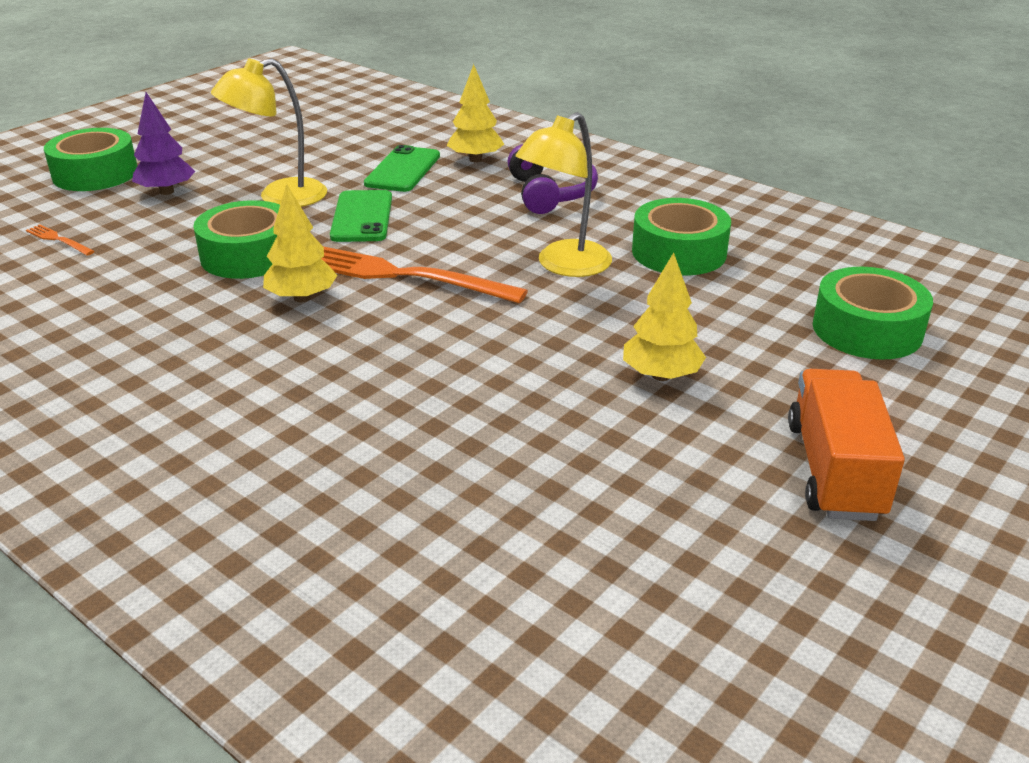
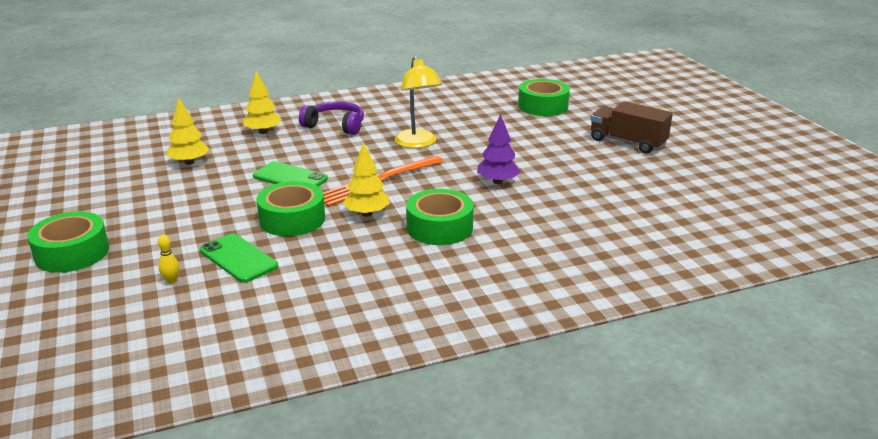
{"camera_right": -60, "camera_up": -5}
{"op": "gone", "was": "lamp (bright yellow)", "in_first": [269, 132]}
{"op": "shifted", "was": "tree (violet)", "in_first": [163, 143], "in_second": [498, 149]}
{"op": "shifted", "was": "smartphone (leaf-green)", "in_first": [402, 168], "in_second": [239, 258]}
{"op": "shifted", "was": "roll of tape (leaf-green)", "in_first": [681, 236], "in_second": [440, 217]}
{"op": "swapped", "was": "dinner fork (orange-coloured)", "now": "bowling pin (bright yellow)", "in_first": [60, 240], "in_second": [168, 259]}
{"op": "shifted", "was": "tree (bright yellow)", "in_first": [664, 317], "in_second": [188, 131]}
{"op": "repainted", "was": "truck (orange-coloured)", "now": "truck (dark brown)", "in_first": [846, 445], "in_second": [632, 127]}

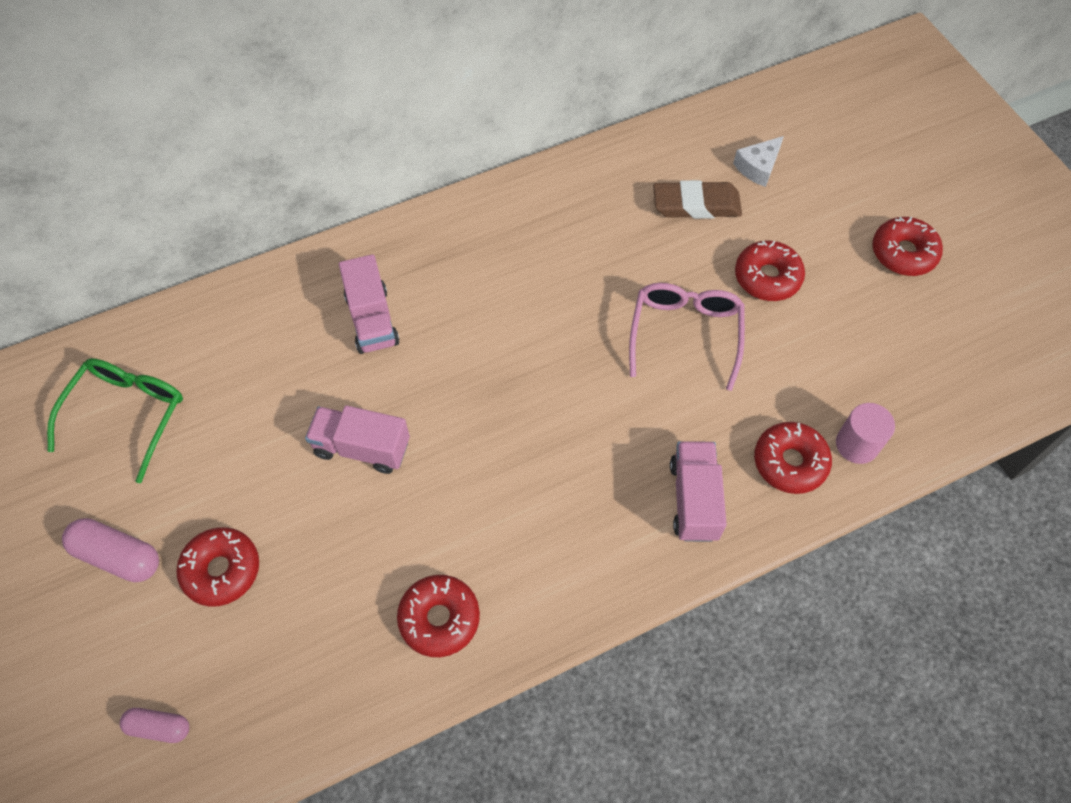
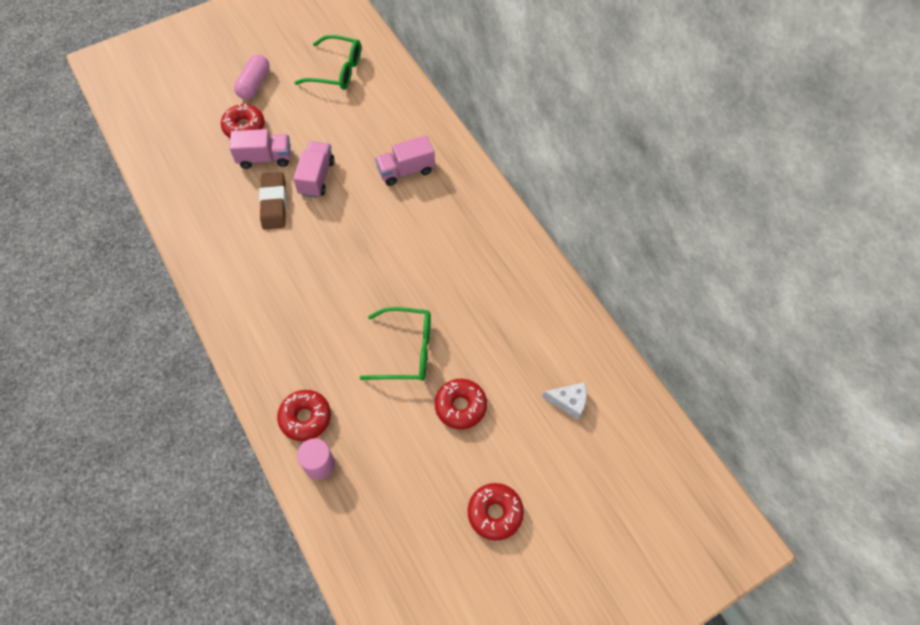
{"camera_right": 85, "camera_up": 0}
{"op": "rotated", "was": "piece of cheese (pure white)", "in_first": [758, 161], "in_second": [564, 401], "clockwise": 150}
{"op": "shifted", "was": "pencil eraser (dark brown)", "in_first": [697, 199], "in_second": [272, 201]}
{"op": "repainted", "was": "eyeglasses (pink)", "now": "eyeglasses (leaf-green)", "in_first": [687, 337], "in_second": [395, 344]}
{"op": "shifted", "was": "truck (pink)", "in_first": [698, 491], "in_second": [260, 149]}
{"op": "gone", "was": "doughnut (red)", "in_first": [438, 616]}
{"op": "gone", "was": "capsule (pink)", "in_first": [154, 725]}

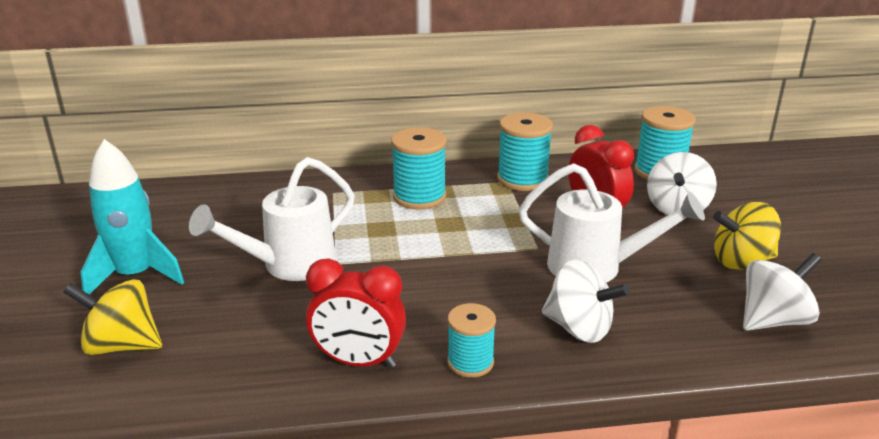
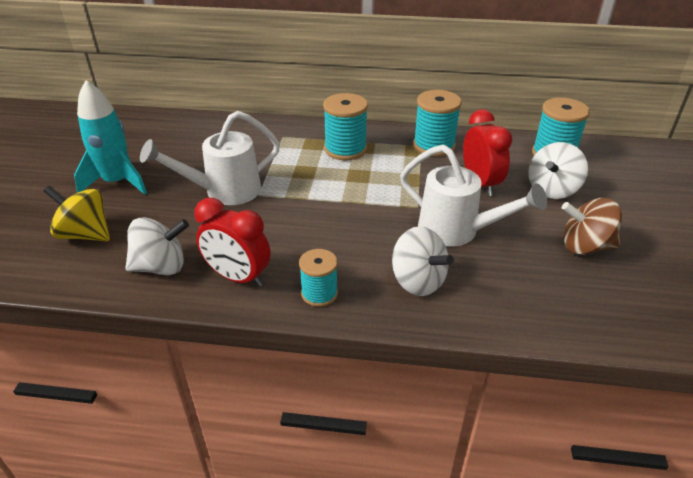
{"camera_right": 15, "camera_up": 10}
{"op": "repainted", "was": "whirligig (bright yellow)", "now": "whirligig (dark brown)", "in_first": [747, 236], "in_second": [592, 226]}
{"op": "shifted", "was": "whirligig (pure white)", "in_first": [782, 292], "in_second": [157, 246]}

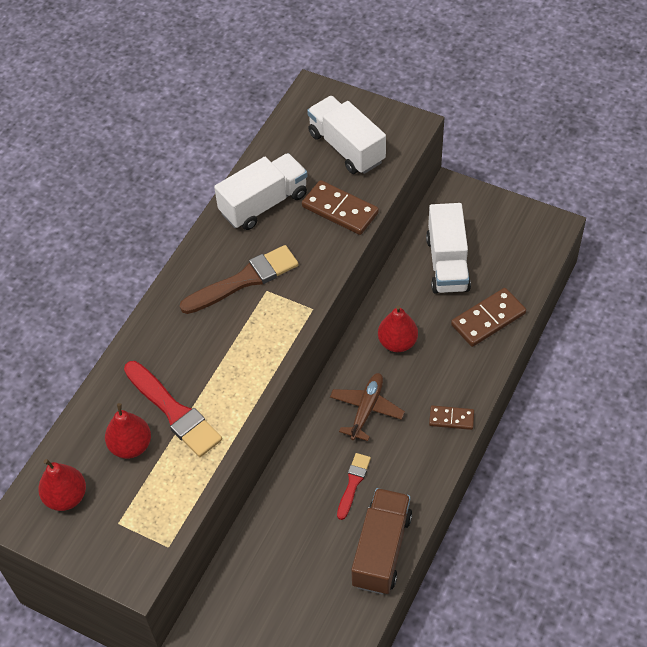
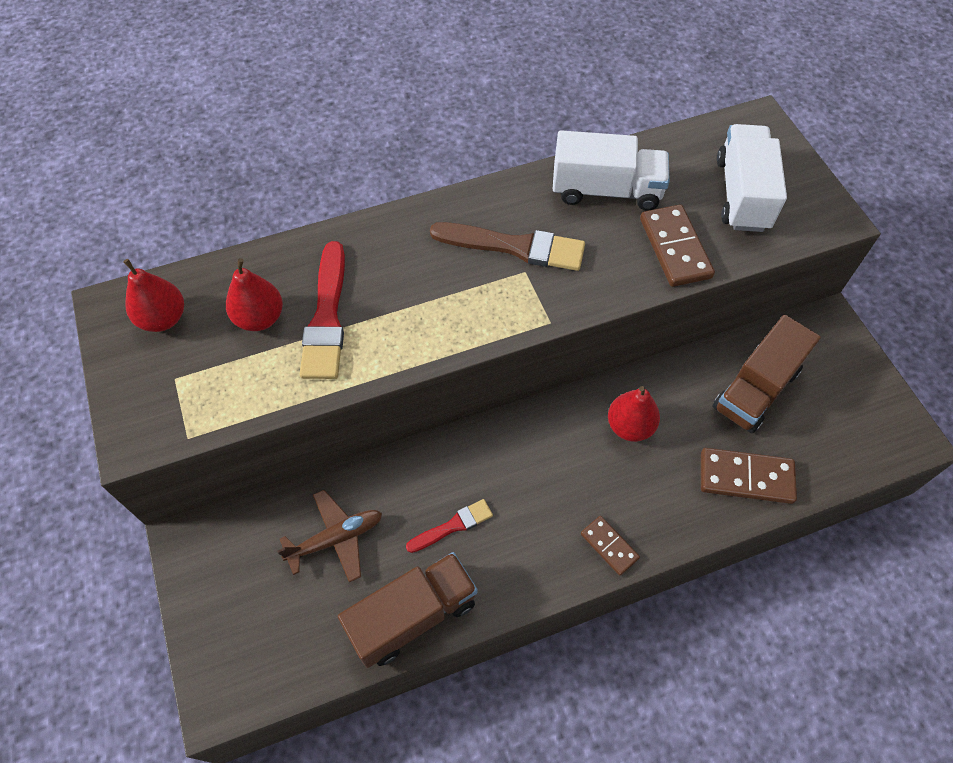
{"camera_right": 40, "camera_up": 5}
{"op": "repainted", "was": "truck (pure white)", "now": "truck (dark brown)", "in_first": [448, 248], "in_second": [766, 374]}
{"op": "shifted", "was": "toy plane (dark brown)", "in_first": [367, 407], "in_second": [329, 536]}

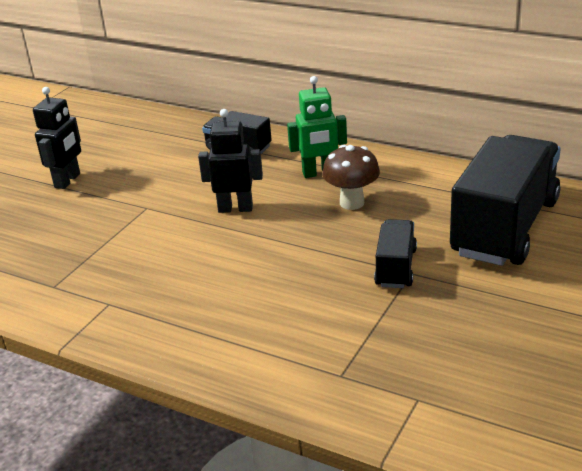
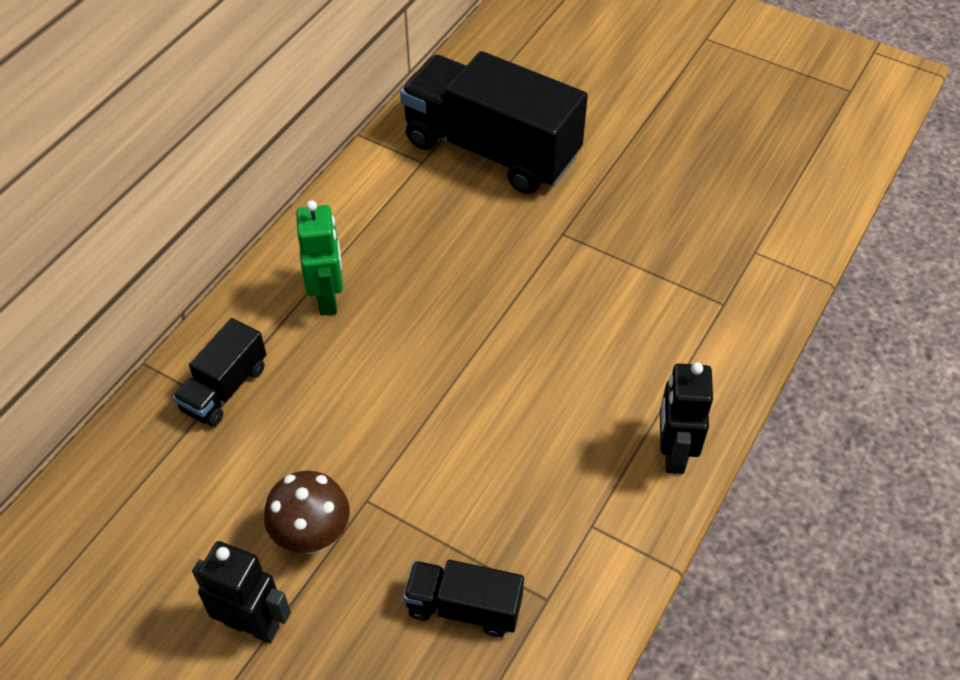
{"camera_right": -90, "camera_up": 20}
{"op": "shifted", "was": "robot (black)", "in_first": [230, 161], "in_second": [686, 418]}
{"op": "shifted", "was": "toadstool (dark brown)", "in_first": [351, 177], "in_second": [307, 512]}
{"op": "shifted", "was": "truck (black)", "in_first": [395, 253], "in_second": [463, 598]}

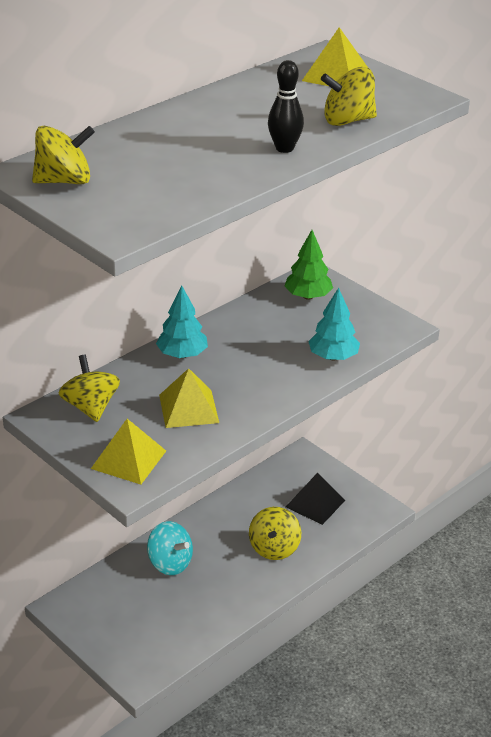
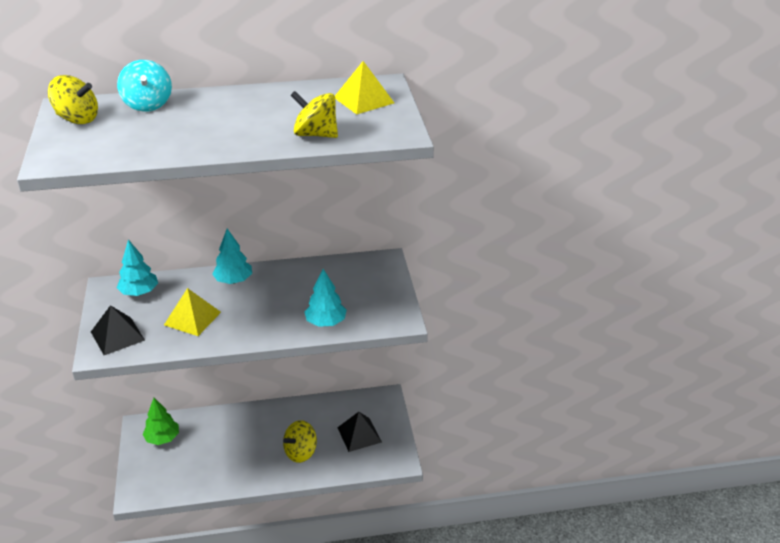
{"camera_right": 35, "camera_up": 0}
{"op": "gone", "was": "bowling pin (black)", "in_first": [286, 106]}
{"op": "shifted", "was": "tree (leaf-green)", "in_first": [308, 265], "in_second": [160, 421]}
{"op": "swapped", "was": "whirligig (bright yellow)", "now": "tree (teal)", "in_first": [89, 388], "in_second": [137, 268]}
{"op": "repainted", "was": "pyramid (bright yellow)", "now": "pyramid (black)", "in_first": [128, 451], "in_second": [118, 330]}
{"op": "shifted", "was": "whirligig (teal)", "in_first": [170, 548], "in_second": [144, 86]}

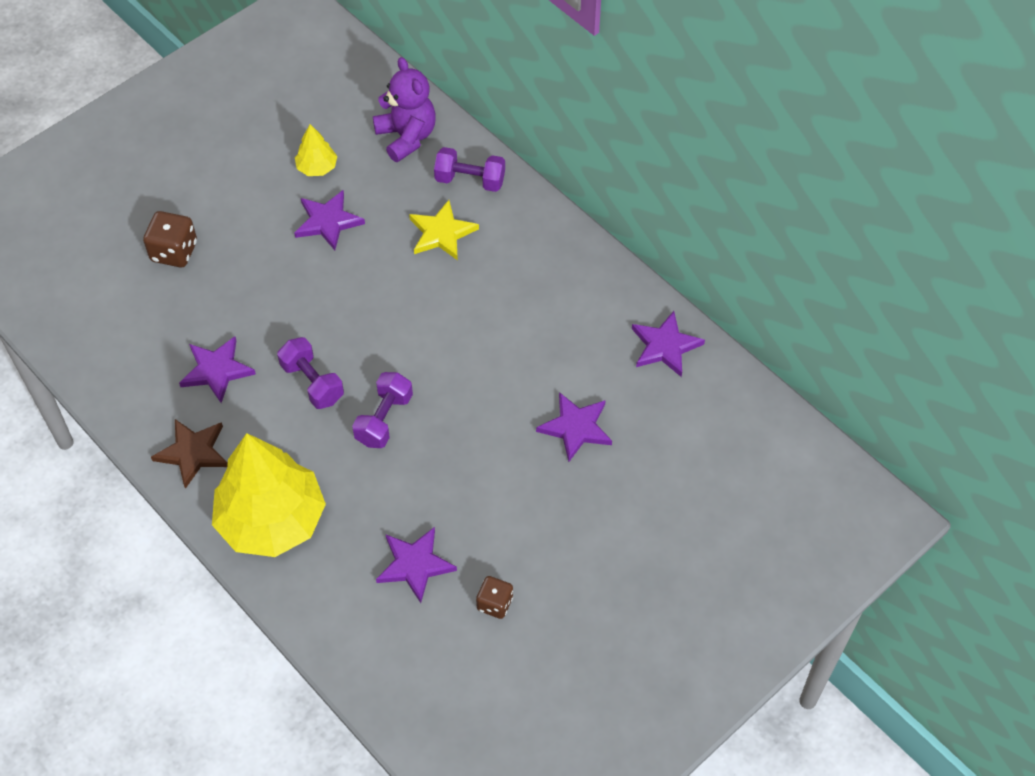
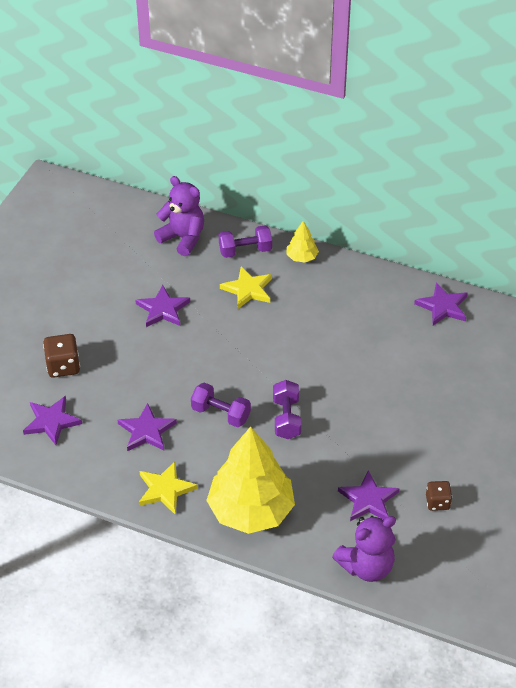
{"camera_right": -25, "camera_up": -10}
{"op": "shifted", "was": "tree (bright yellow)", "in_first": [316, 150], "in_second": [302, 242]}
{"op": "shifted", "was": "five-pointed star (violet)", "in_first": [574, 427], "in_second": [52, 420]}
{"op": "repainted", "was": "five-pointed star (dark brown)", "now": "five-pointed star (bright yellow)", "in_first": [189, 454], "in_second": [168, 487]}
{"op": "new", "now": "teddy bear (violet)", "in_second": [364, 549]}

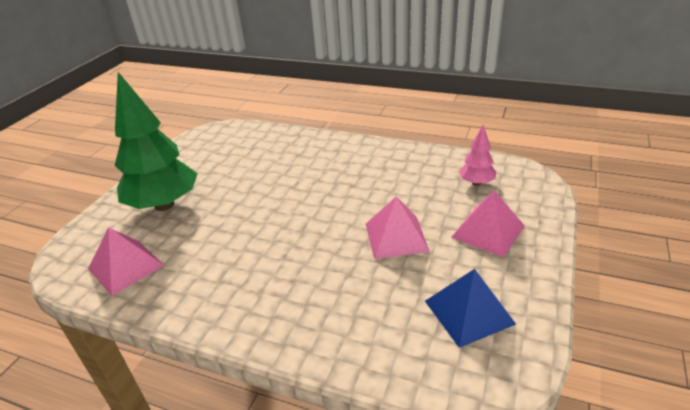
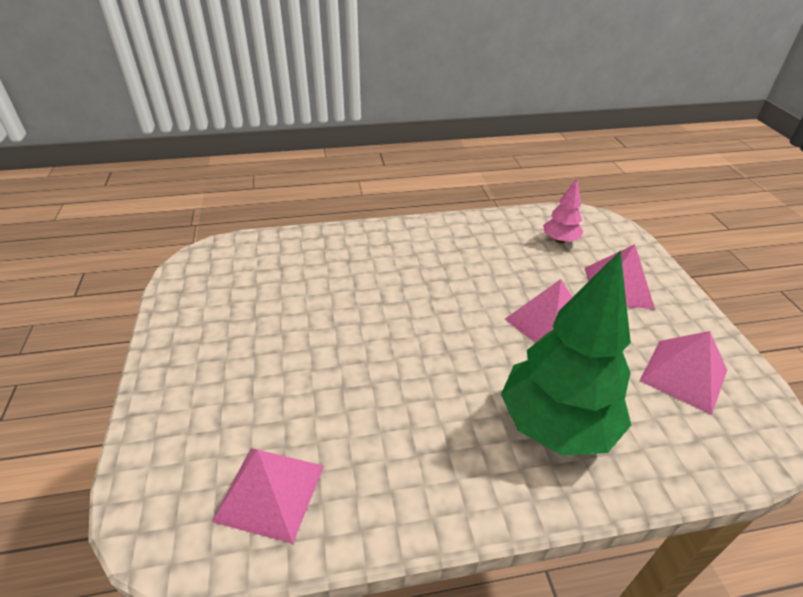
{"camera_right": -35, "camera_up": 5}
{"op": "shifted", "was": "tree (leaf-green)", "in_first": [156, 141], "in_second": [566, 352]}
{"op": "repainted", "was": "pyramid (royal blue)", "now": "pyramid (pink)", "in_first": [470, 308], "in_second": [683, 373]}

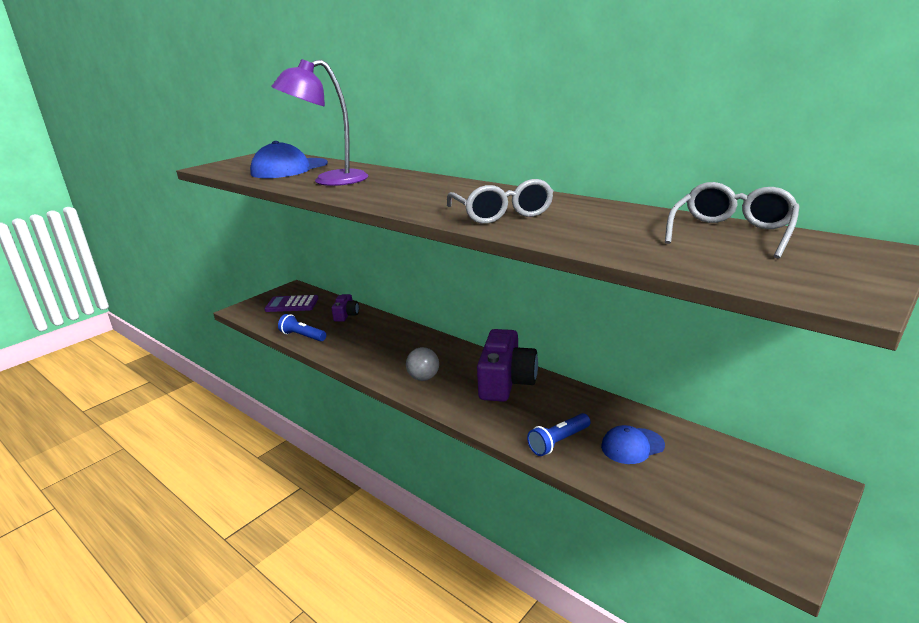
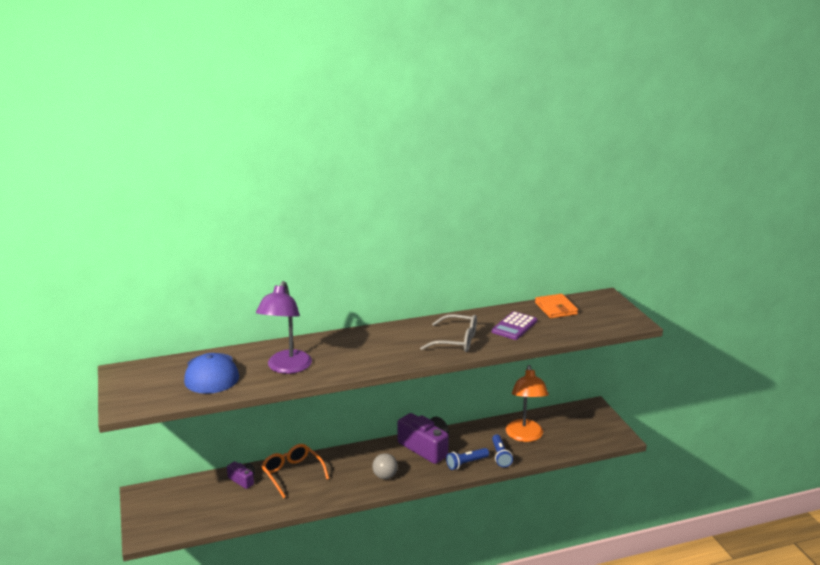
{"camera_right": -60, "camera_up": 0}
{"op": "swapped", "was": "eyeglasses (gray)", "now": "wallet (orange-coloured)", "in_first": [732, 220], "in_second": [556, 306]}
{"op": "shifted", "was": "adding machine (violet)", "in_first": [291, 303], "in_second": [514, 325]}
{"op": "shifted", "was": "torch (royal blue)", "in_first": [302, 327], "in_second": [467, 459]}
{"op": "swapped", "was": "baseball cap (royal blue)", "now": "lamp (orange-coloured)", "in_first": [633, 444], "in_second": [527, 403]}
{"op": "new", "now": "eyeglasses (orange-coloured)", "in_second": [295, 471]}

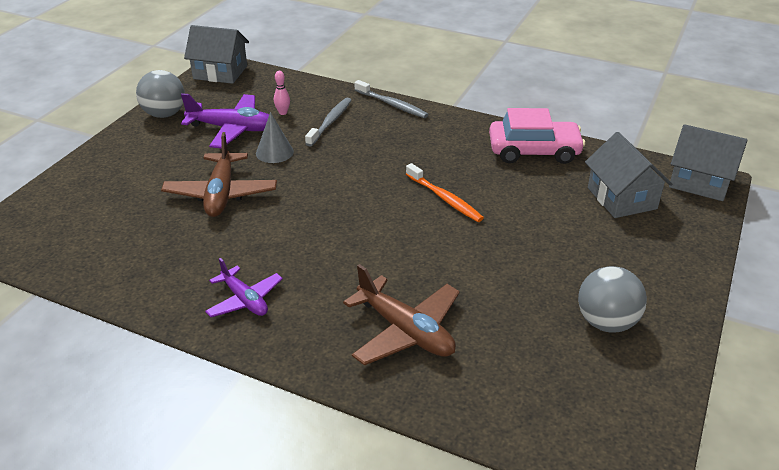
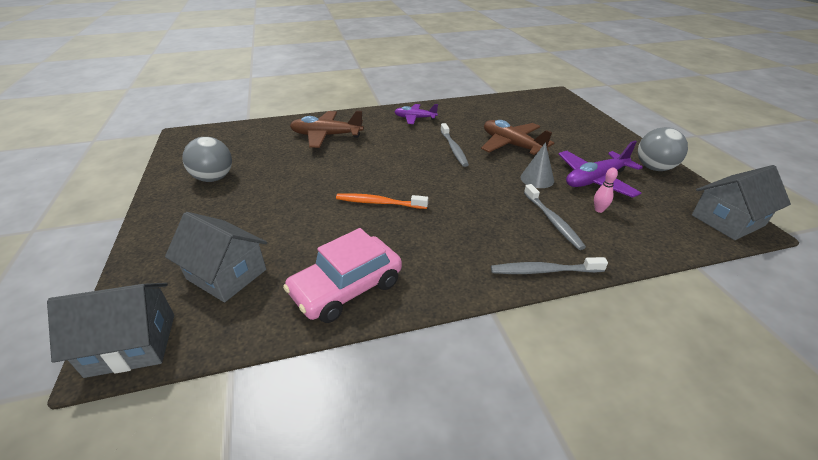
{"camera_right": 140, "camera_up": 0}
{"op": "new", "now": "dental brush (gray)", "in_second": [455, 145]}

